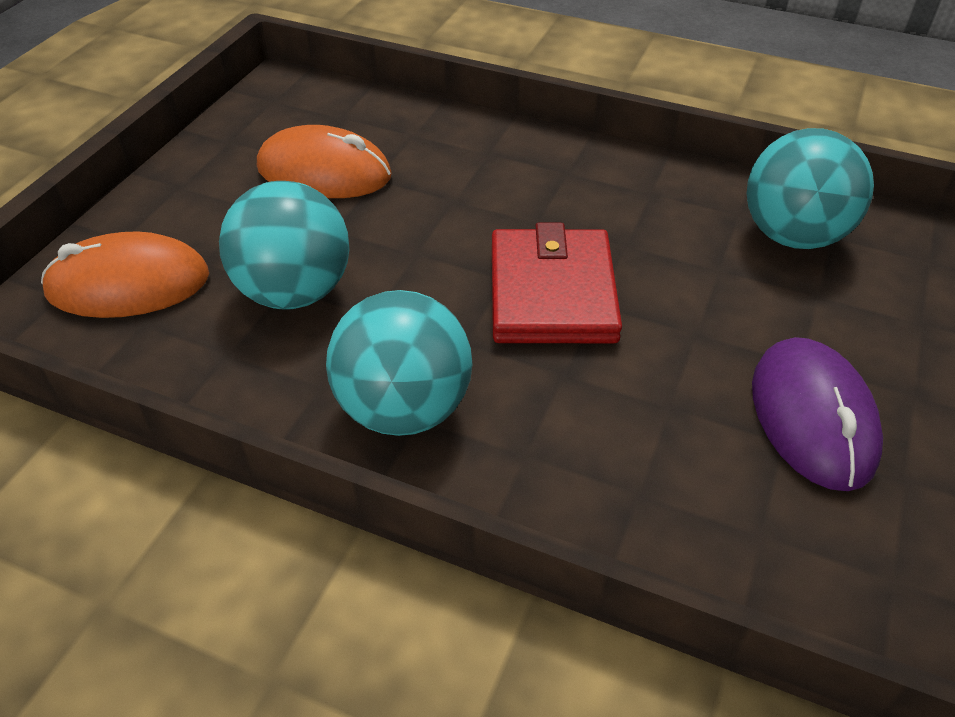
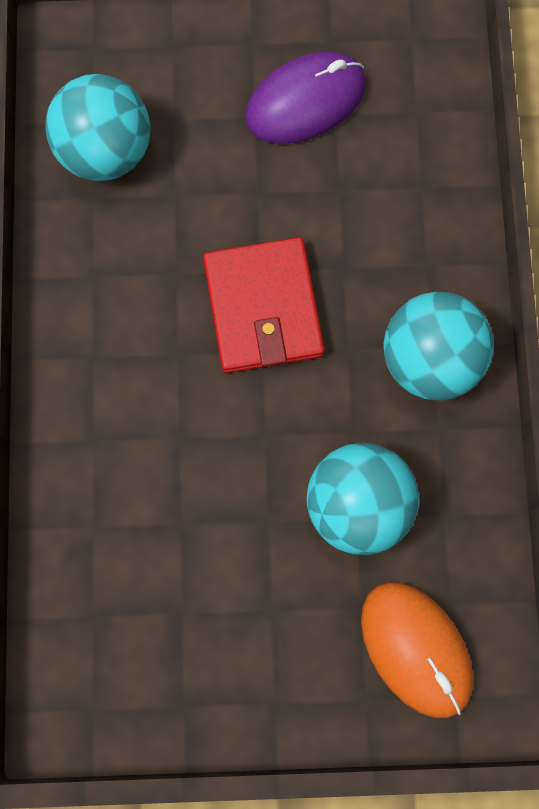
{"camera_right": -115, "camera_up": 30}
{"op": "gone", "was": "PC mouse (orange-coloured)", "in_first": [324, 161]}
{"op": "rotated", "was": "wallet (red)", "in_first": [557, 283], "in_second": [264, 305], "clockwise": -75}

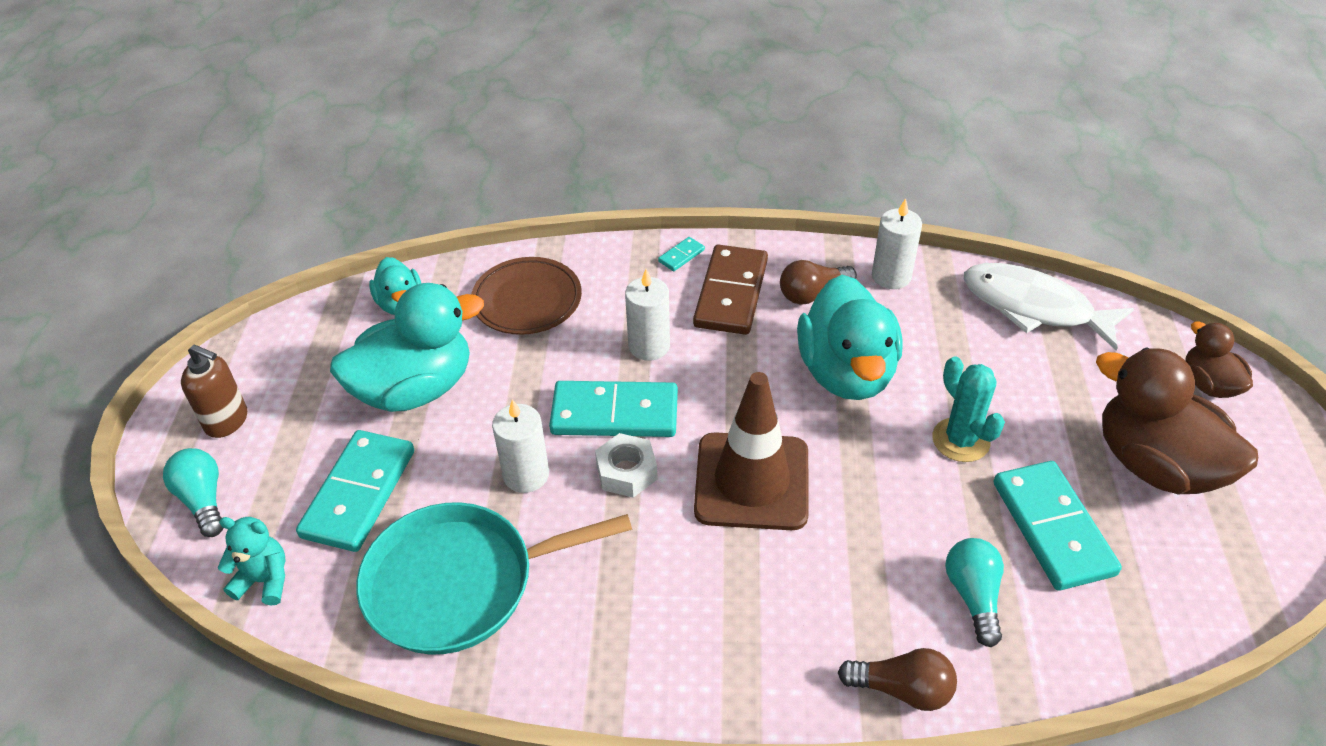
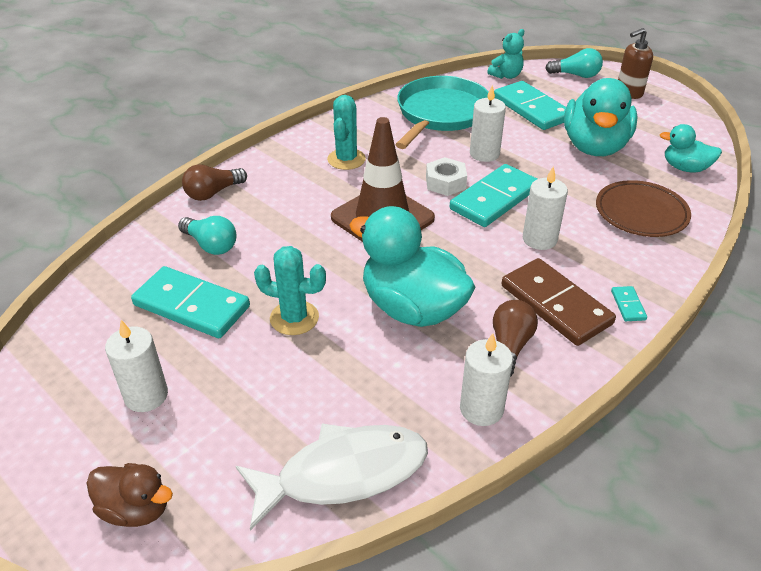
{"camera_right": 130, "camera_up": -5}
{"op": "swapped", "was": "toy duck (dark brown)", "now": "pillar candle (pure white)", "in_first": [1177, 420], "in_second": [136, 366]}
{"op": "new", "now": "cactus (teal)", "in_second": [346, 132]}

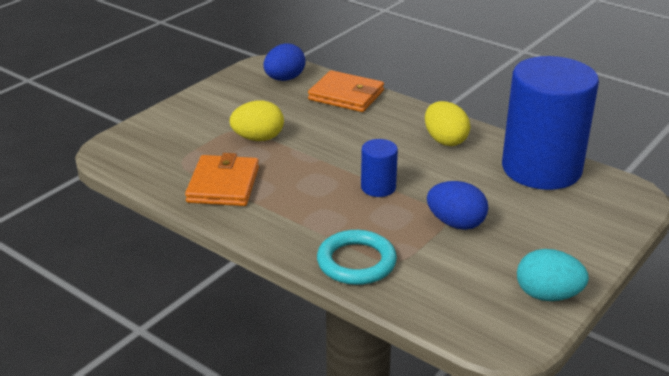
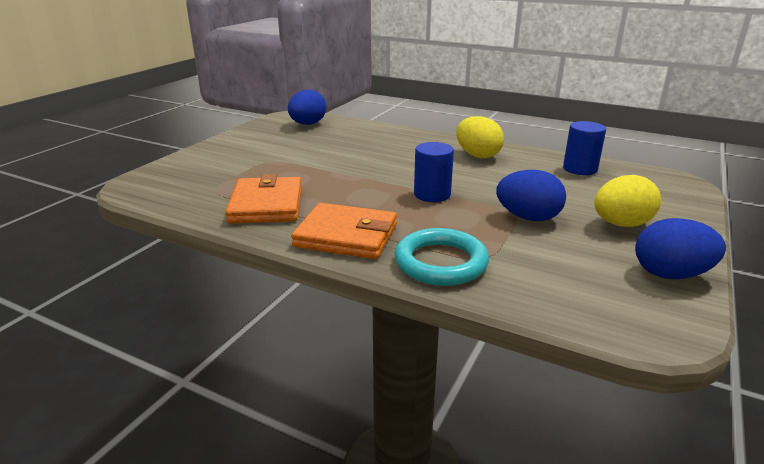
{"camera_right": -10, "camera_up": -5}
{"op": "scaled", "was": "cylinder shape (royal blue)", "in_first": [550, 123], "in_second": [584, 148], "ratio": 0.43}
{"op": "shifted", "was": "wallet (orange-coloured)", "in_first": [346, 91], "in_second": [344, 231]}
{"op": "shifted", "was": "egg (bright yellow)", "in_first": [256, 121], "in_second": [627, 201]}
{"op": "repainted", "was": "egg (teal)", "now": "egg (royal blue)", "in_first": [553, 275], "in_second": [680, 248]}

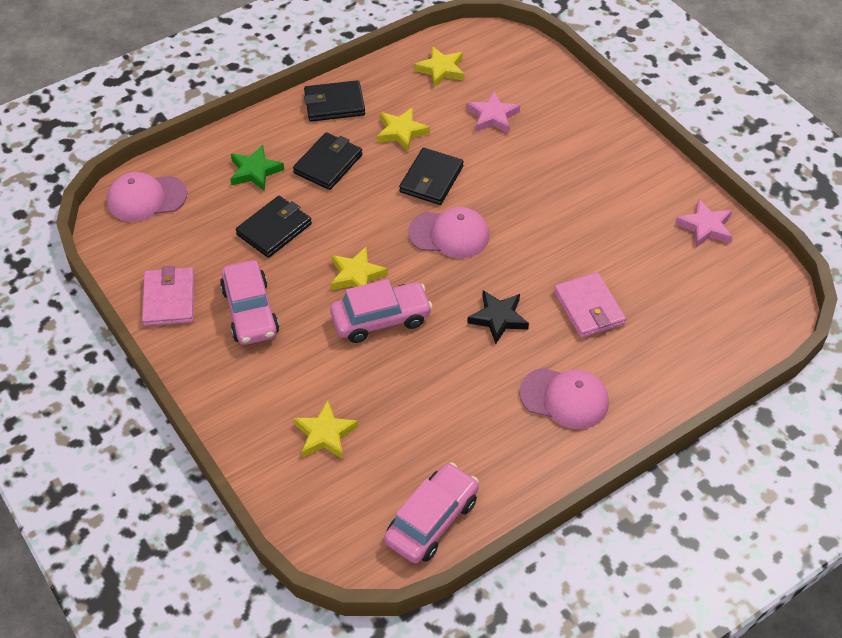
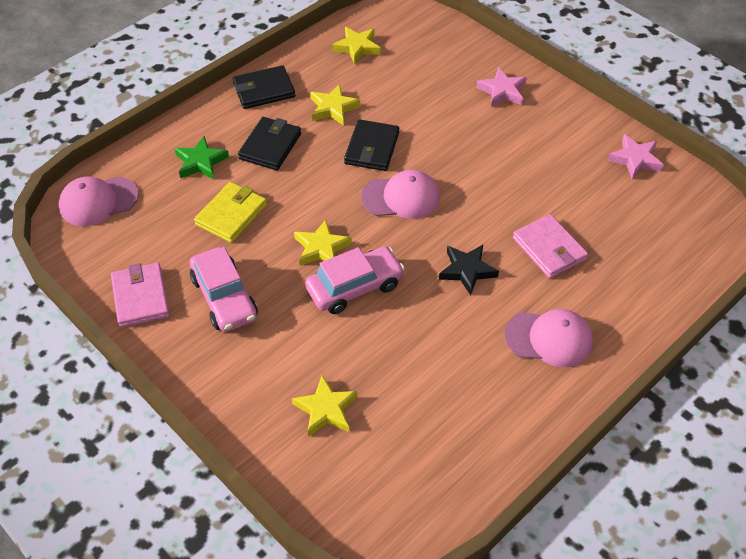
{"camera_right": -10, "camera_up": 0}
{"op": "shifted", "was": "five-pointed star (pink)", "in_first": [493, 112], "in_second": [501, 87]}
{"op": "repainted", "was": "wallet (black)", "now": "wallet (bright yellow)", "in_first": [274, 227], "in_second": [230, 212]}
{"op": "gone", "was": "automobile (pink)", "in_first": [431, 513]}

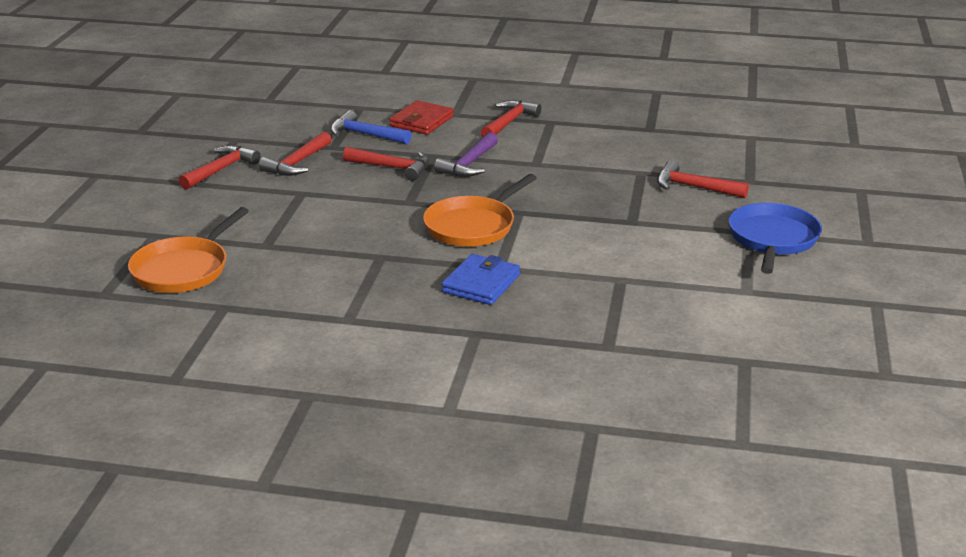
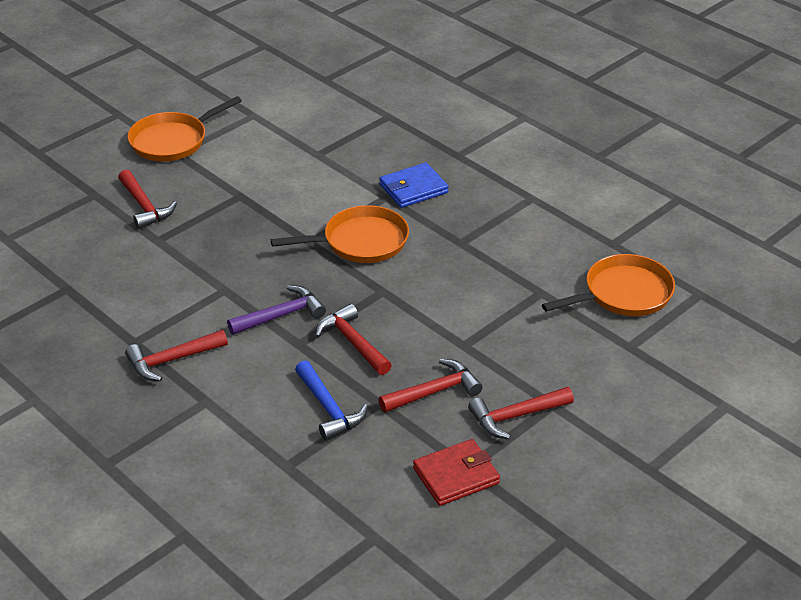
{"camera_right": -145, "camera_up": 10}
{"op": "shifted", "was": "wallet (red)", "in_first": [422, 117], "in_second": [456, 472]}
{"op": "repainted", "was": "frying pan (royal blue)", "now": "frying pan (orange-coloured)", "in_first": [775, 238], "in_second": [184, 129]}

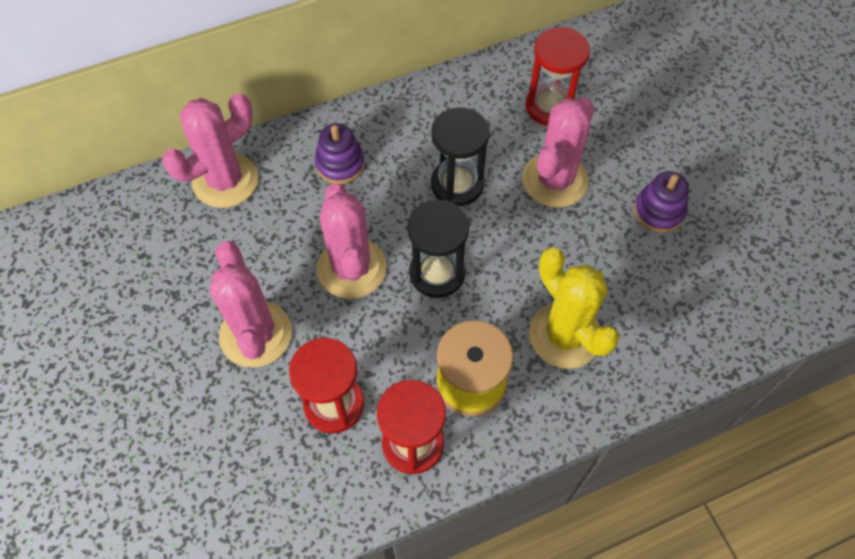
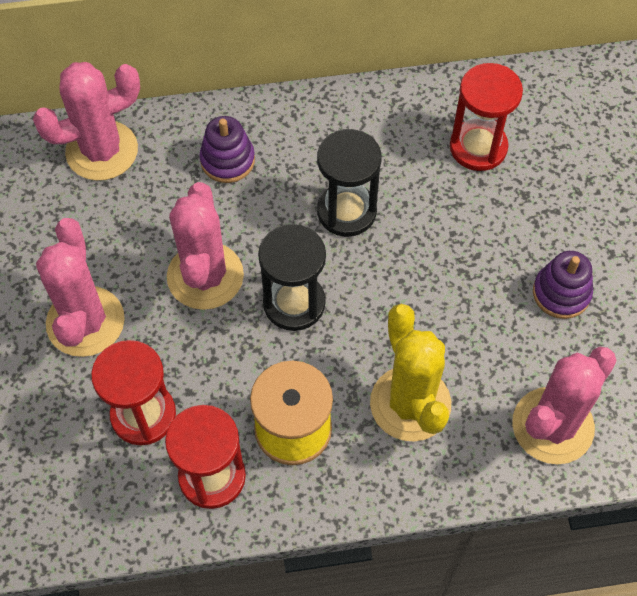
{"camera_right": 15, "camera_up": 0}
{"op": "shifted", "was": "cactus (pink)", "in_first": [558, 152], "in_second": [564, 405]}

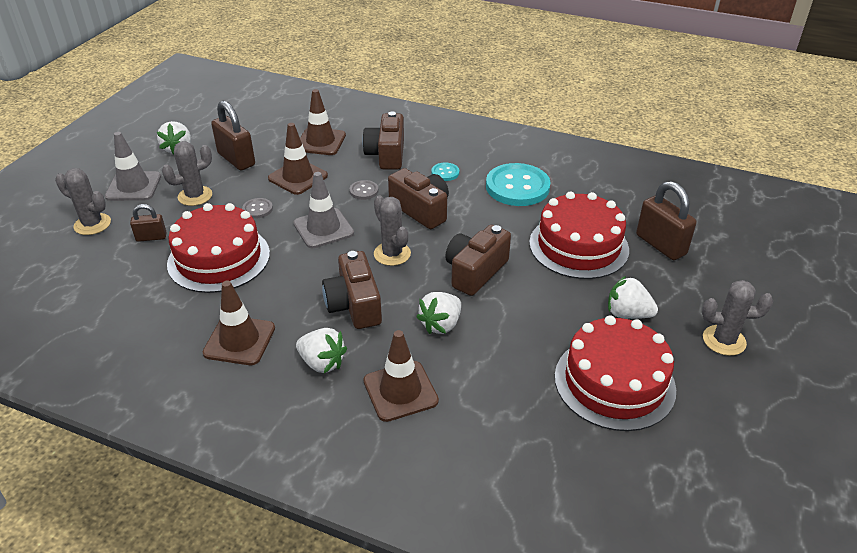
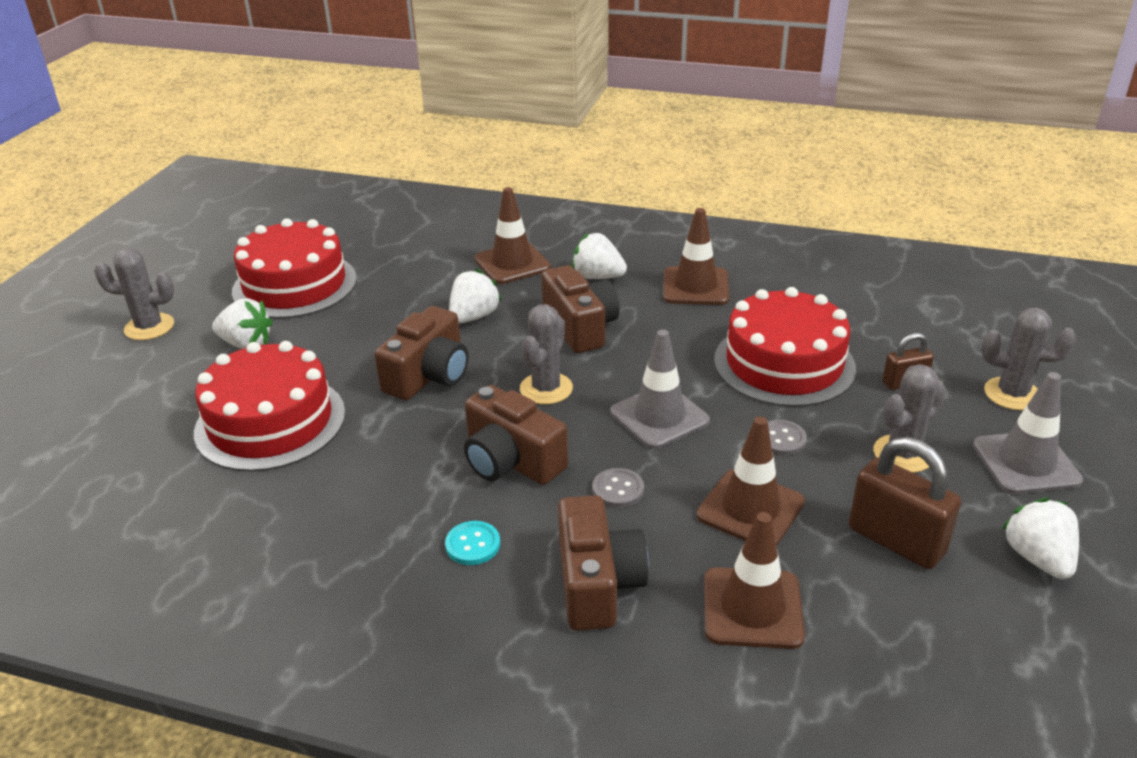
{"camera_right": 175, "camera_up": -5}
{"op": "gone", "was": "button (teal)", "in_first": [518, 184]}
{"op": "gone", "was": "small lock (dark brown)", "in_first": [666, 220]}
{"op": "rotated", "was": "cactus (gray)", "in_first": [392, 230], "in_second": [546, 354], "clockwise": 60}

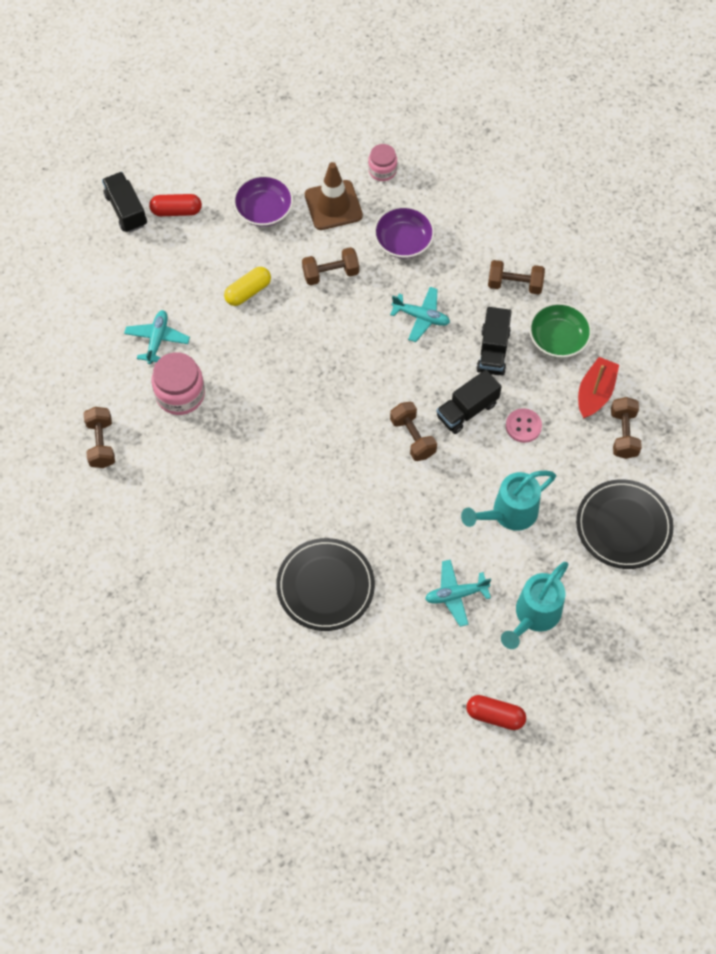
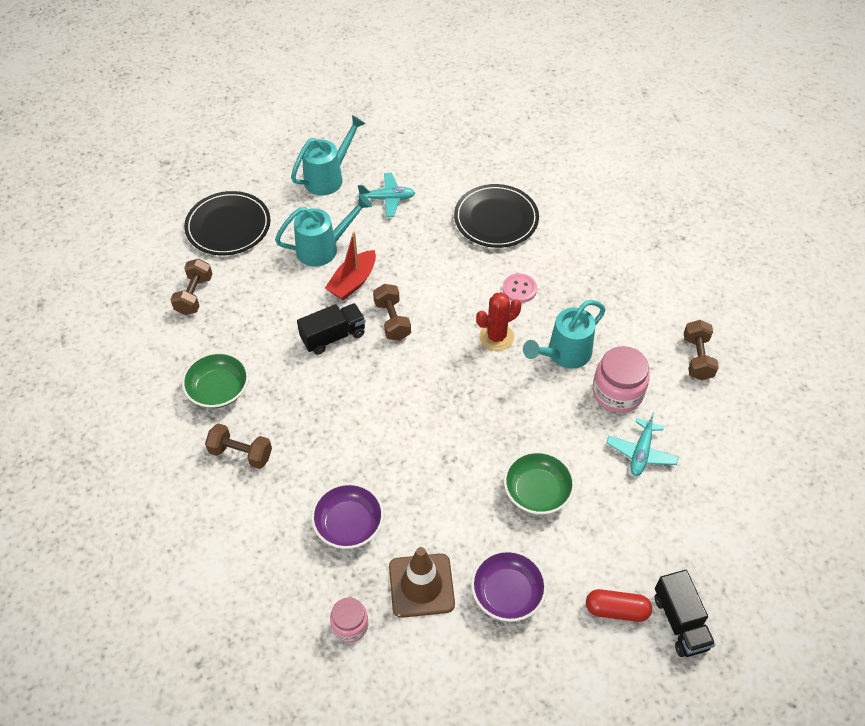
{"camera_right": -170, "camera_up": -10}
{"op": "gone", "was": "dumbbell (dark brown)", "in_first": [330, 266]}
{"op": "swapped", "was": "capsule (bright yellow)", "now": "bowl (leaf-green)", "in_first": [247, 286], "in_second": [539, 482]}
{"op": "gone", "was": "toy plane (teal)", "in_first": [420, 314]}
{"op": "gone", "was": "truck (black)", "in_first": [494, 341]}
{"op": "shifted", "was": "boat (red)", "in_first": [598, 387], "in_second": [350, 266]}
{"op": "shifted", "was": "button (pink)", "in_first": [524, 425], "in_second": [520, 288]}
{"op": "gone", "was": "capsule (red)", "in_first": [496, 712]}
{"op": "new", "now": "cactus (red)", "in_second": [498, 321]}
{"op": "new", "now": "watering can (teal)", "in_second": [564, 334]}

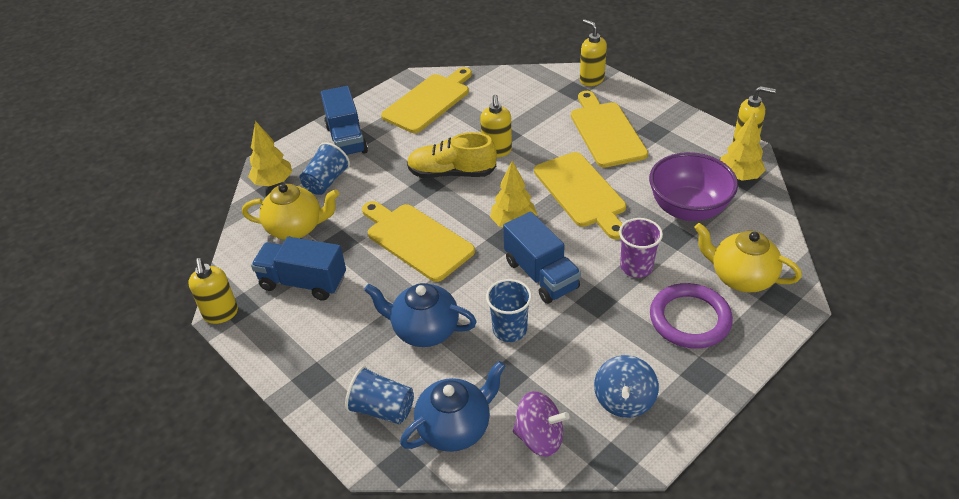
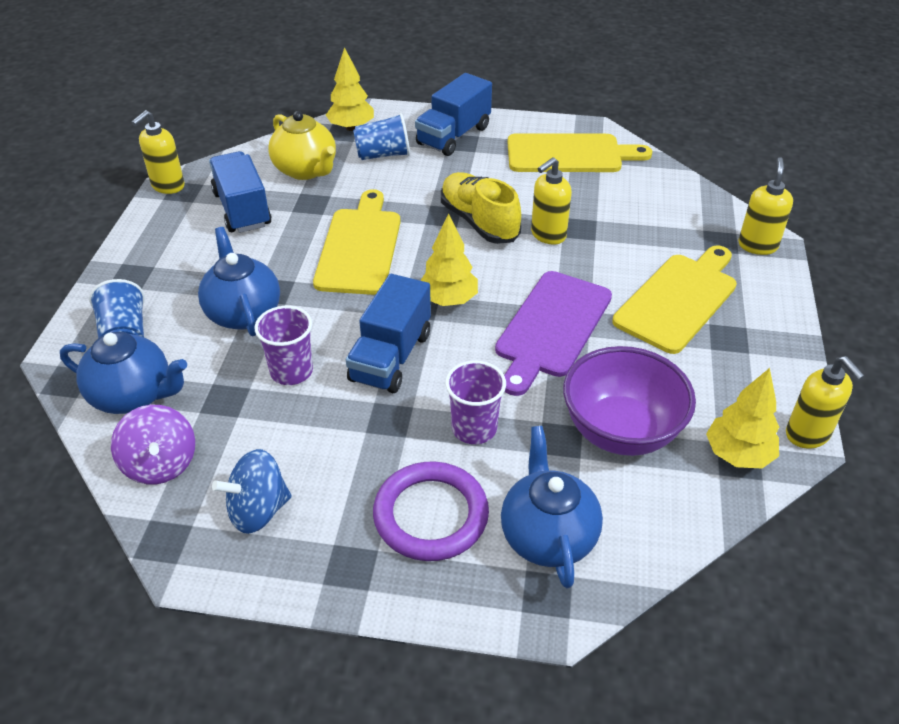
{"camera_right": 50, "camera_up": 0}
{"op": "repainted", "was": "bread board (bright yellow)", "now": "bread board (violet)", "in_first": [580, 195], "in_second": [553, 333]}
{"op": "repainted", "was": "china teapot (bright yellow)", "now": "china teapot (royal blue)", "in_first": [748, 257], "in_second": [552, 507]}
{"op": "repainted", "was": "cup (royal blue)", "now": "cup (violet)", "in_first": [509, 310], "in_second": [283, 345]}

